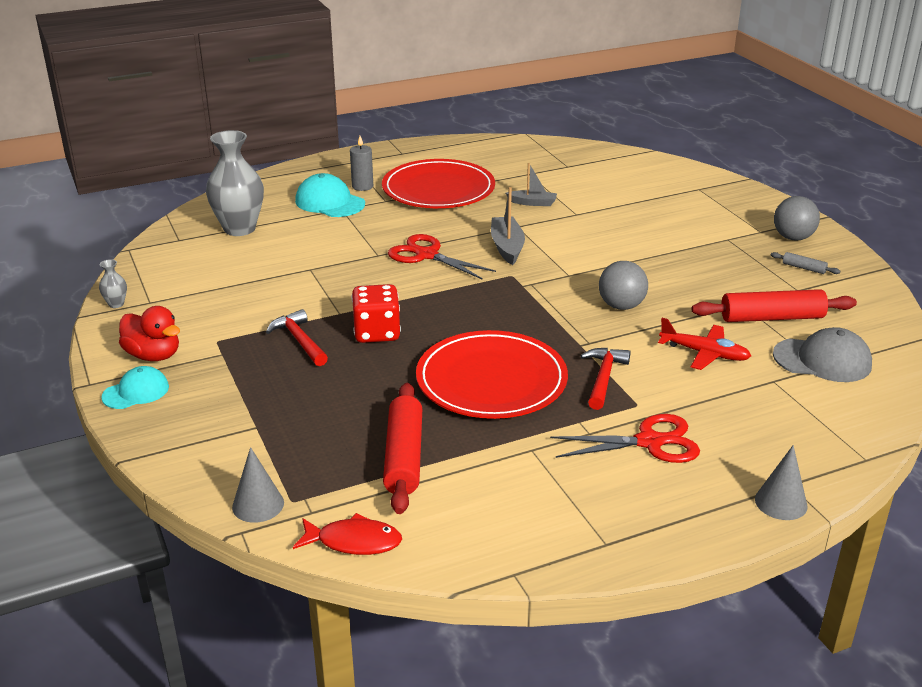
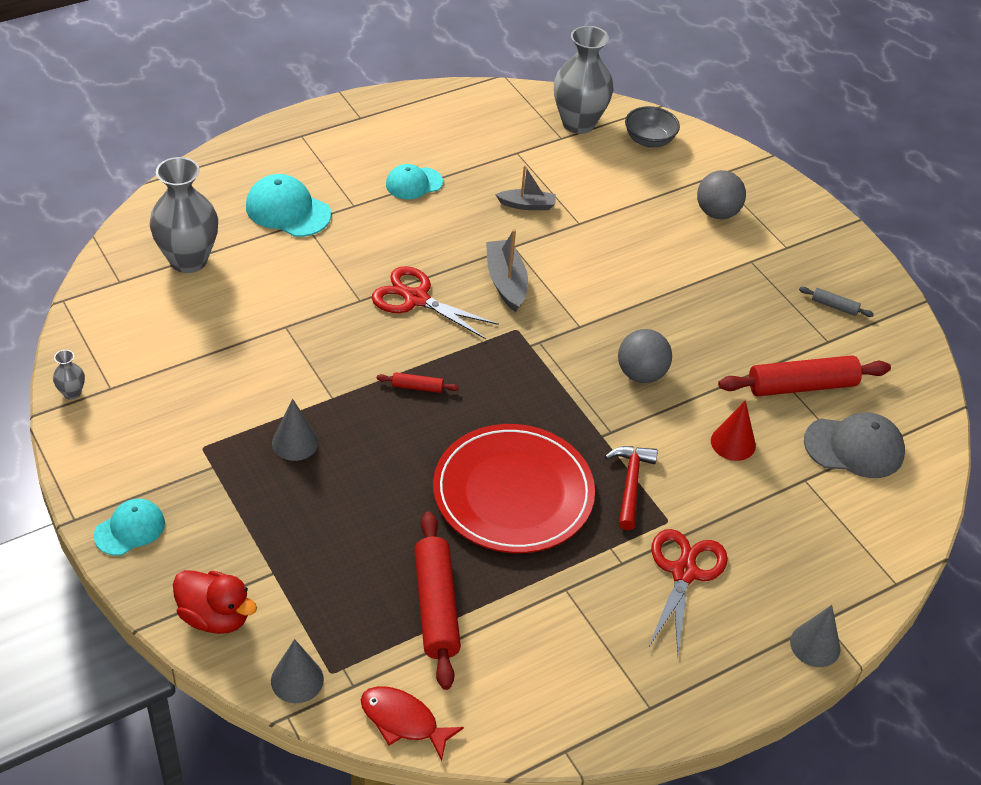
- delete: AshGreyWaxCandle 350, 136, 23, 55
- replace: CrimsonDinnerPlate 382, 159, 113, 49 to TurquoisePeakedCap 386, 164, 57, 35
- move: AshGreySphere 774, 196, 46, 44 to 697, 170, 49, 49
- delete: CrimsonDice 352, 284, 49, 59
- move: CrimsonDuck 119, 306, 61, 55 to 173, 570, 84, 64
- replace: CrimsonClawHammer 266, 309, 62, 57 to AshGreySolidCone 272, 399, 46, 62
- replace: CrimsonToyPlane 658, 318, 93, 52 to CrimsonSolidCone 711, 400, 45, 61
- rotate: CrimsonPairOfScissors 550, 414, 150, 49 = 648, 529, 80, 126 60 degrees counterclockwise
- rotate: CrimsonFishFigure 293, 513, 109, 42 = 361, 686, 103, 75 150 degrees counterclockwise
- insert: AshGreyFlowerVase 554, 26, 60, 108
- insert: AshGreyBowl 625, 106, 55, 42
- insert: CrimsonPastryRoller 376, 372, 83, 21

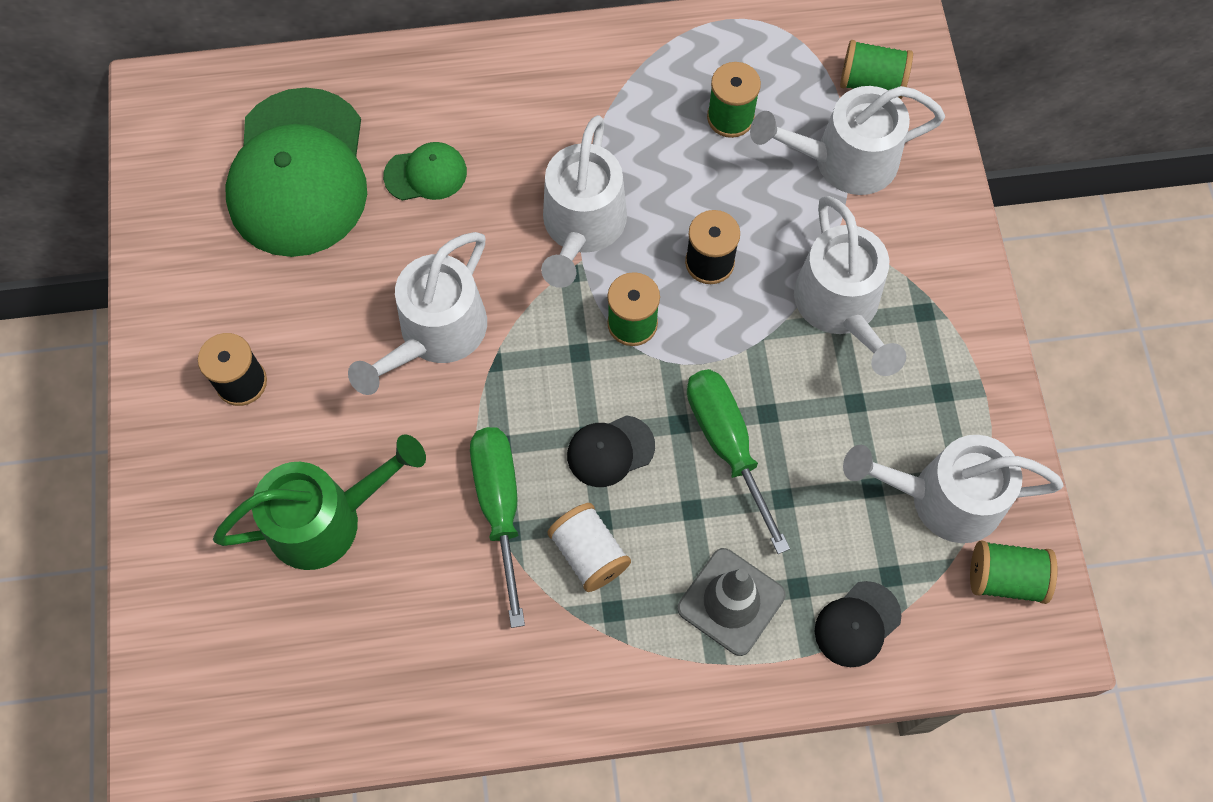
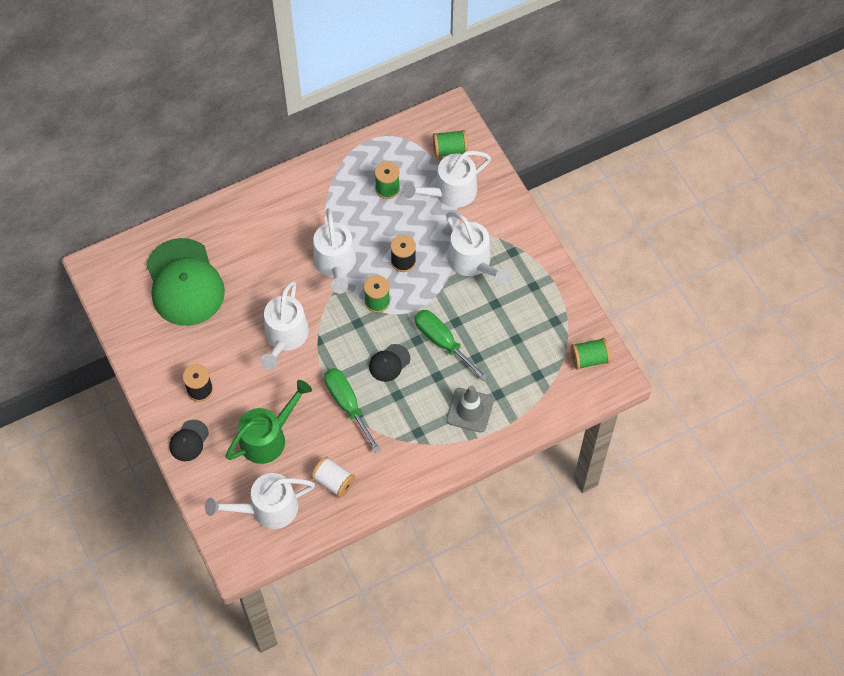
- delete: EmeraldPeakedCap 383, 142, 84, 59
- move: PureWhiteSprinklingCan 843, 435, 220, 108 to 205, 473, 110, 56
- move: PureWhiteBobbin 547, 503, 84, 89 to 311, 456, 44, 42
- move: BlackPeakedCap 815, 581, 87, 86 to 169, 420, 40, 41

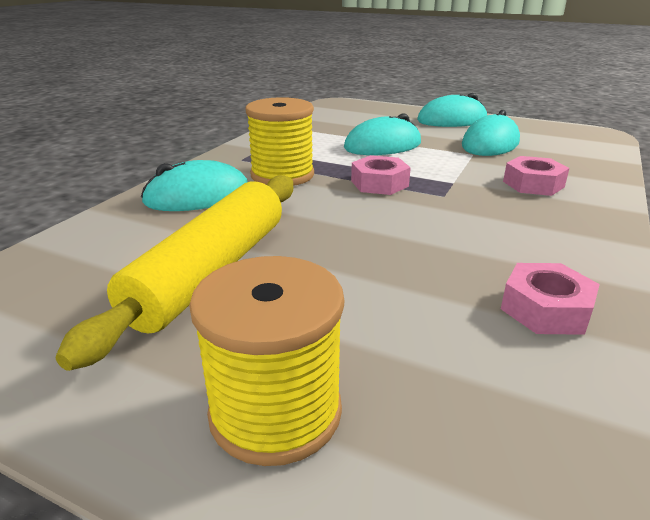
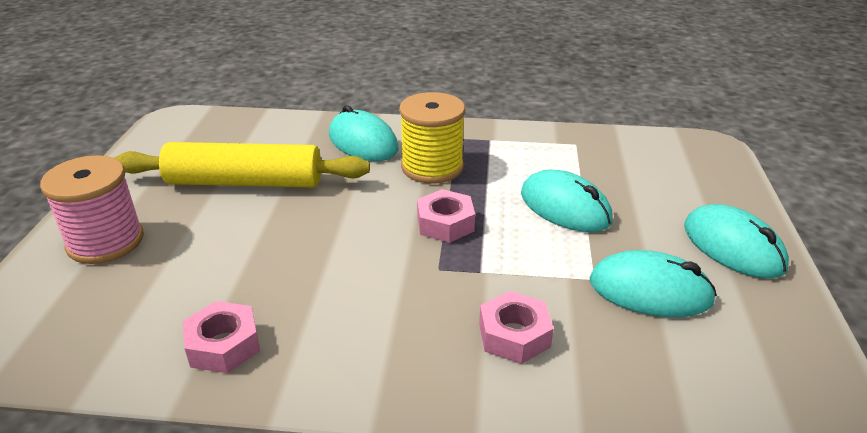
- recolor: GoldenBobbin 189, 256, 155, 210 to RosyBobbin 40, 155, 104, 109

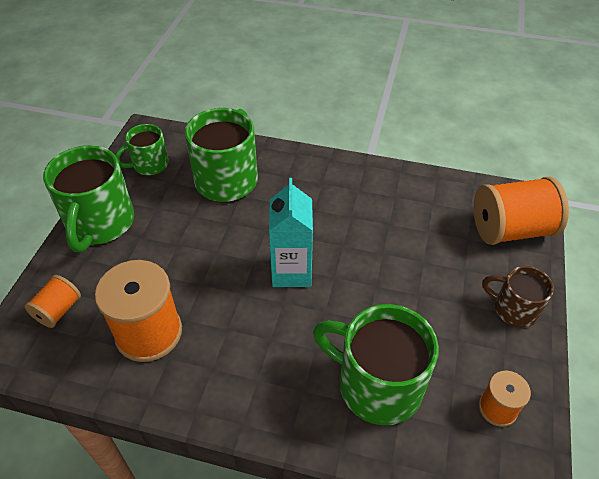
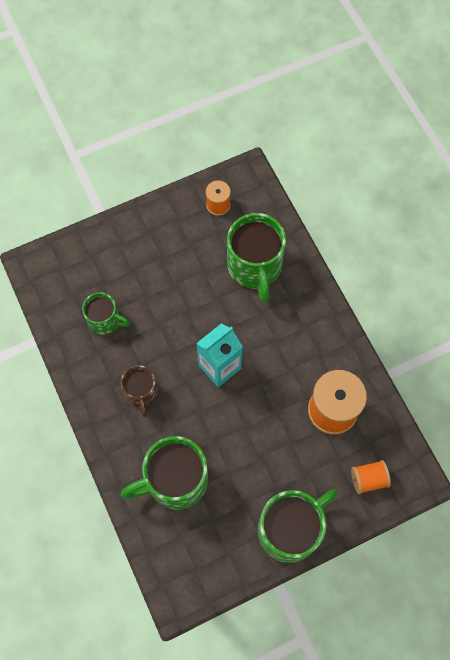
- move: EmeraldCoffeeMug 115, 124, 54, 51 to 82, 292, 48, 43
- delete: OrangeBobbin 474, 177, 95, 68
- move: RussetCoffeeMug 482, 266, 72, 62 to 121, 365, 37, 52

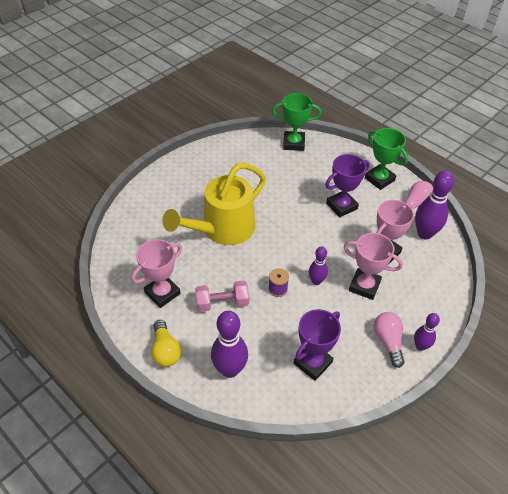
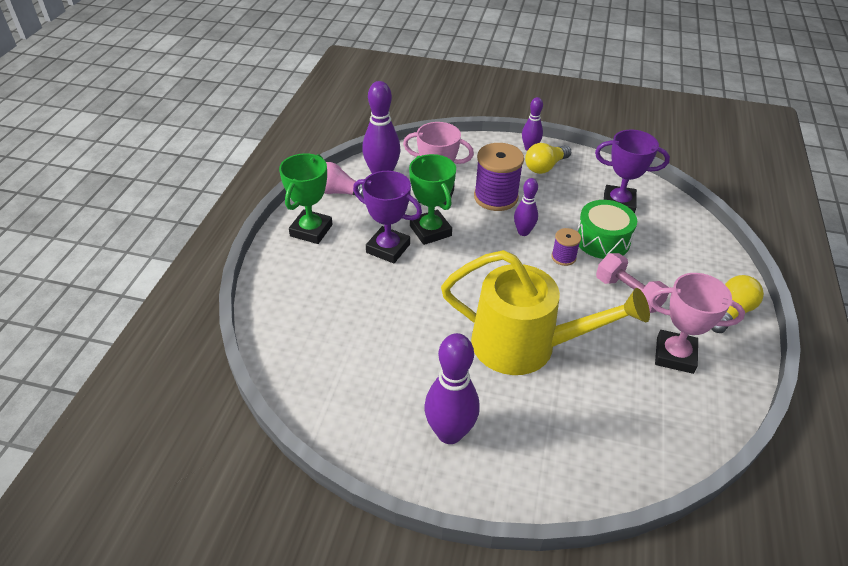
- move: EmeraldAwardCup 272, 93, 49, 58 to 409, 154, 47, 91
- replace: RosyAwardCup 344, 233, 59, 67 to VioletBobbin 474, 143, 50, 68
- move: VioletTenpin 211, 311, 37, 67 to 424, 333, 56, 111
- recolor: RosyBulb 374, 312, 31, 56 to GoldenBulb 525, 143, 46, 31
- insert: EmeraldDrum 577, 200, 60, 59

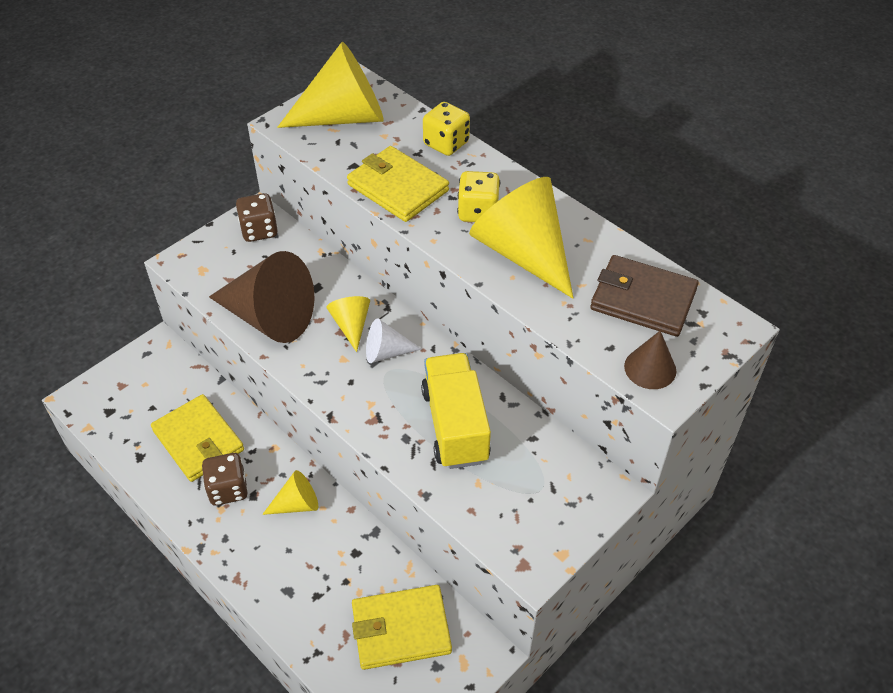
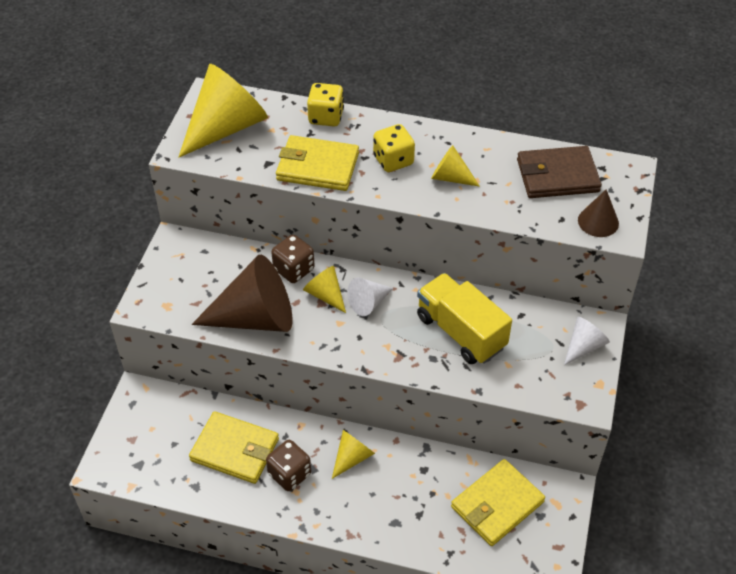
- resize: GoldenSolidCone 469, 177, 104, 122 = 431, 145, 49, 42 x0.49
- move: RussetDice 236, 193, 42, 49 to 271, 235, 44, 48
- insert: PureWhiteSolidCone 564, 317, 46, 48

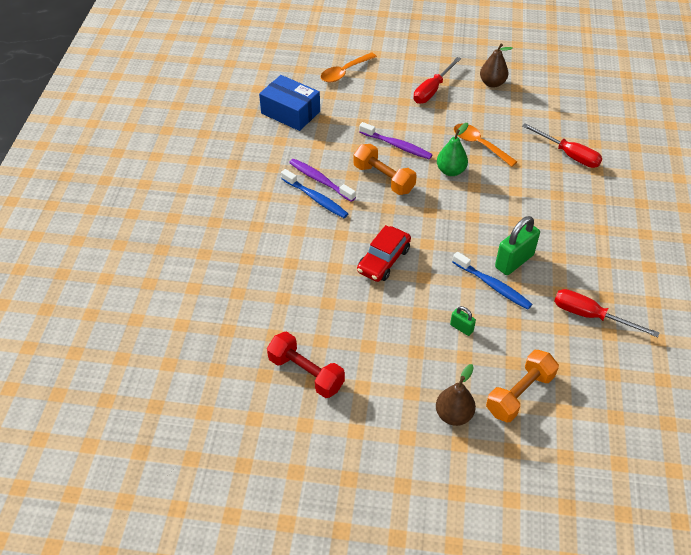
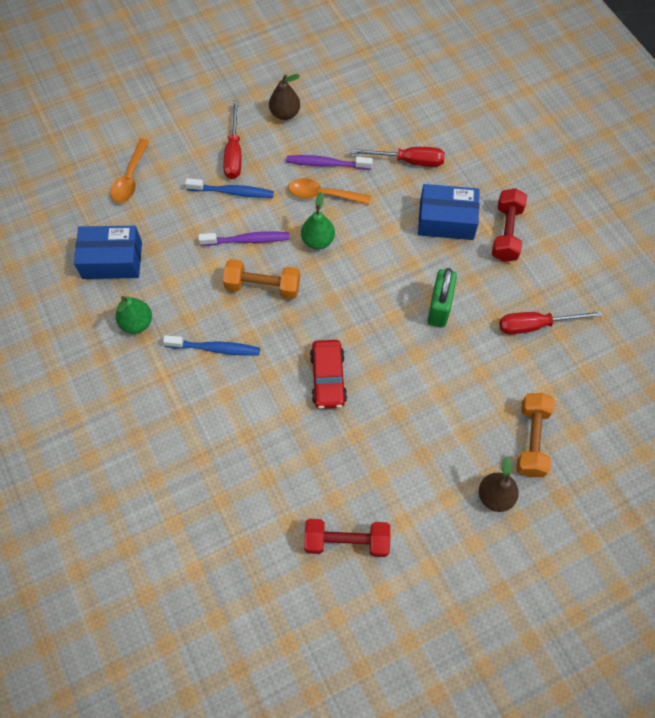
- move: VioletToothbrush 289, 159, 67, 43 to 286, 155, 87, 15
- move: BlueToothbrush 452, 252, 80, 58 to 185, 178, 89, 20
- delete: EmeraldPadlock 450, 306, 26, 30
- insert: BluePackage 418, 184, 62, 56
- insert: CrimsonFreeWeight 492, 188, 35, 74
- insert: EmeraldPearFruit 116, 296, 36, 38

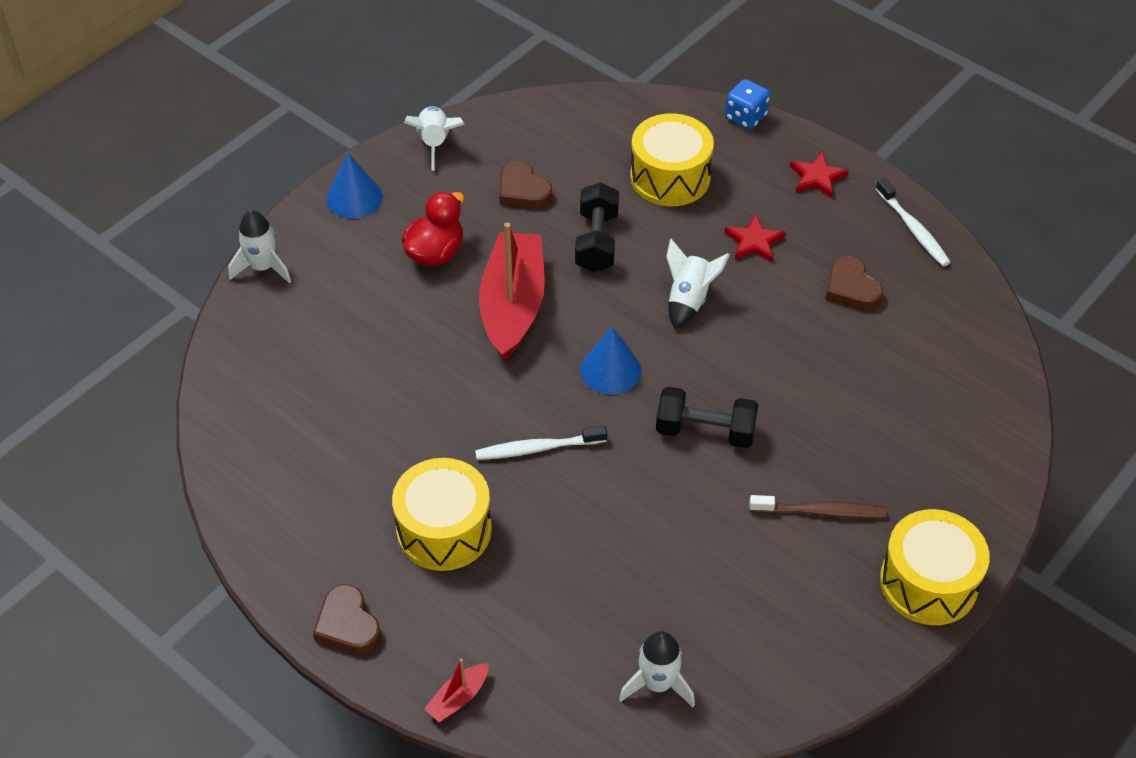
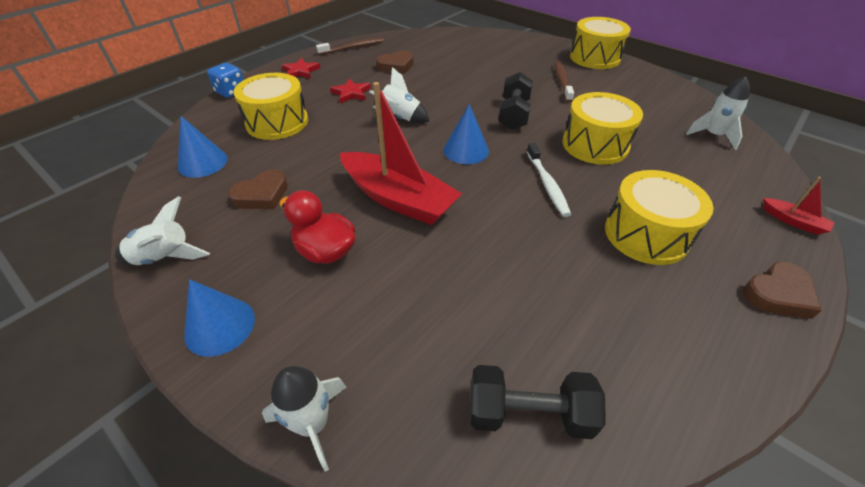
- recolor: PureWhiteToothbrush 876, 178, 75, 89 to RussetToothbrush 316, 38, 68, 17
- move: BlackFreeWeight 575, 182, 44, 90 to 470, 365, 136, 74
- rotate: CrimsonToyBoat 479, 222, 66, 138 = 340, 82, 122, 143 150 degrees counterclockwise
- insert: GoldenDrum 562, 92, 81, 73
- insert: BlueSolidCone 178, 116, 50, 62

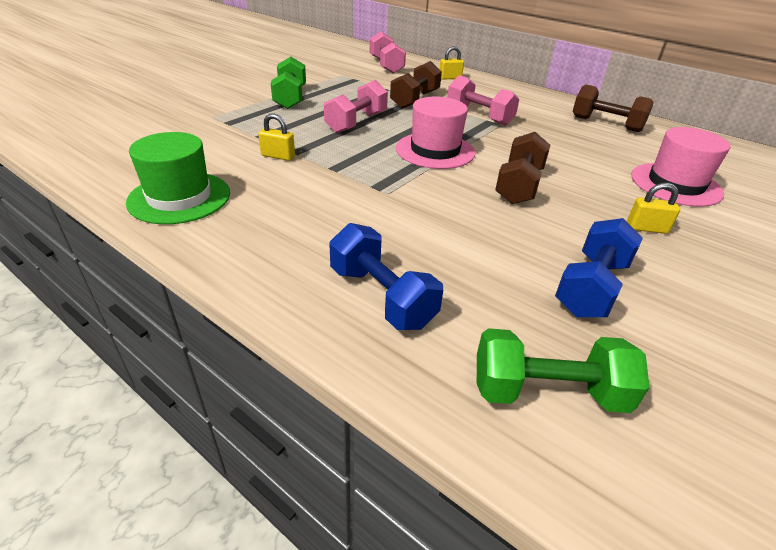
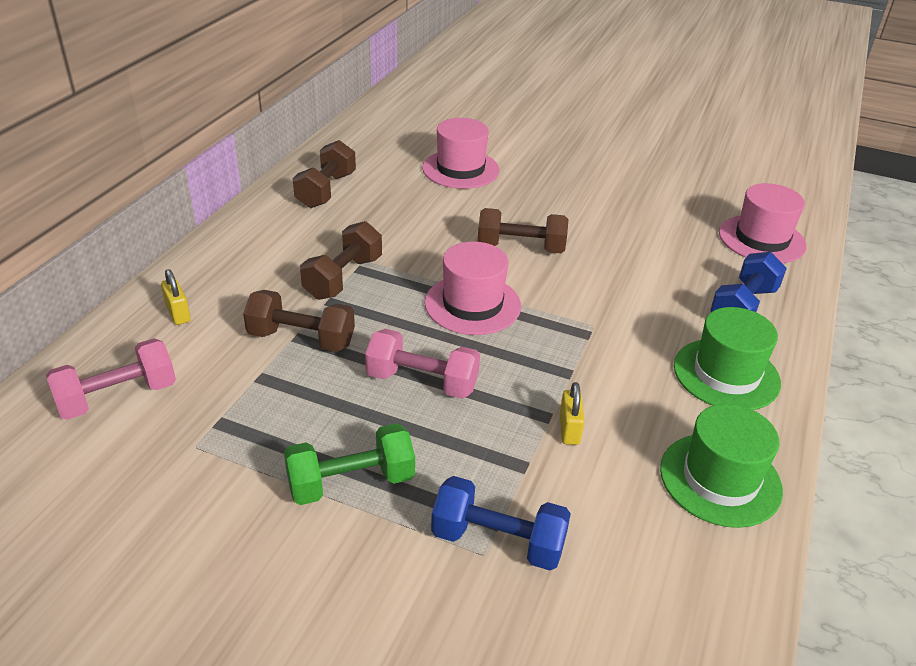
- recolor: RosyFreeWeight 447, 75, 72, 51 to RussetFreeWeight 300, 221, 82, 79
- delete: GoldenPadlock 627, 183, 53, 51
- move: BlueFreeWeight 555, 218, 88, 99 to 431, 476, 140, 94
- replace: EmeraldFreeWeight 477, 328, 173, 85 to RosyTopHat 719, 183, 88, 80
- insert: EmeraldTopHat 674, 307, 107, 103

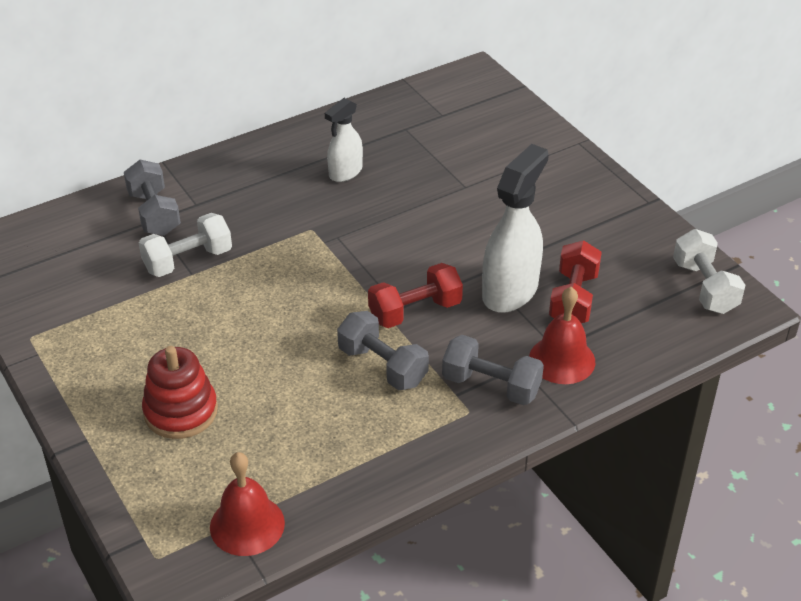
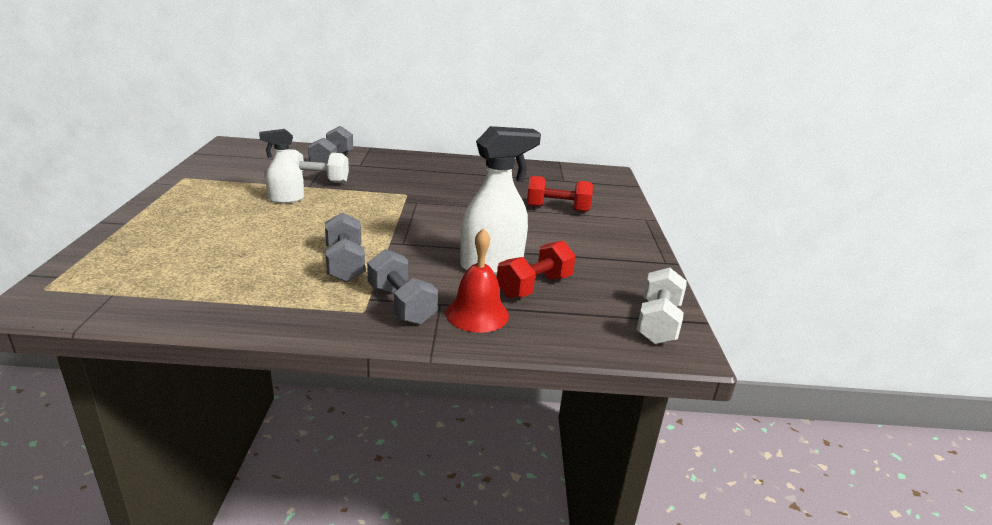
- move: PureWhiteSprayBottle 325, 98, 38, 84 to 259, 129, 45, 74
- move: CrimsonFreeWeight 368, 263, 95, 65 to 527, 176, 66, 36
- delete: CrimsonRingStacker 142, 346, 76, 93
- delete: CrimsonSchoolBell 210, 452, 75, 104

